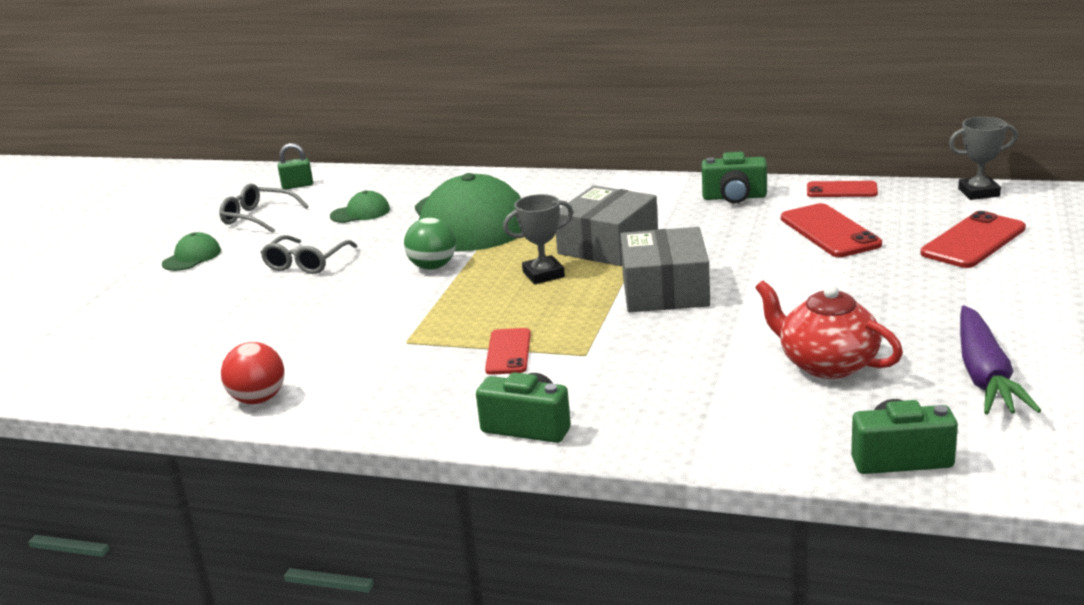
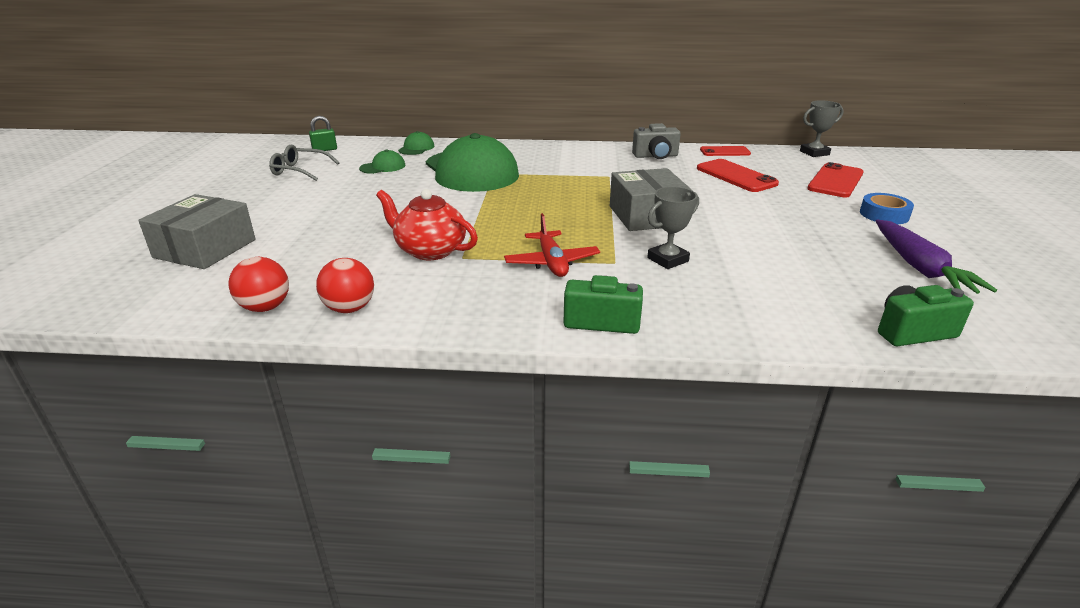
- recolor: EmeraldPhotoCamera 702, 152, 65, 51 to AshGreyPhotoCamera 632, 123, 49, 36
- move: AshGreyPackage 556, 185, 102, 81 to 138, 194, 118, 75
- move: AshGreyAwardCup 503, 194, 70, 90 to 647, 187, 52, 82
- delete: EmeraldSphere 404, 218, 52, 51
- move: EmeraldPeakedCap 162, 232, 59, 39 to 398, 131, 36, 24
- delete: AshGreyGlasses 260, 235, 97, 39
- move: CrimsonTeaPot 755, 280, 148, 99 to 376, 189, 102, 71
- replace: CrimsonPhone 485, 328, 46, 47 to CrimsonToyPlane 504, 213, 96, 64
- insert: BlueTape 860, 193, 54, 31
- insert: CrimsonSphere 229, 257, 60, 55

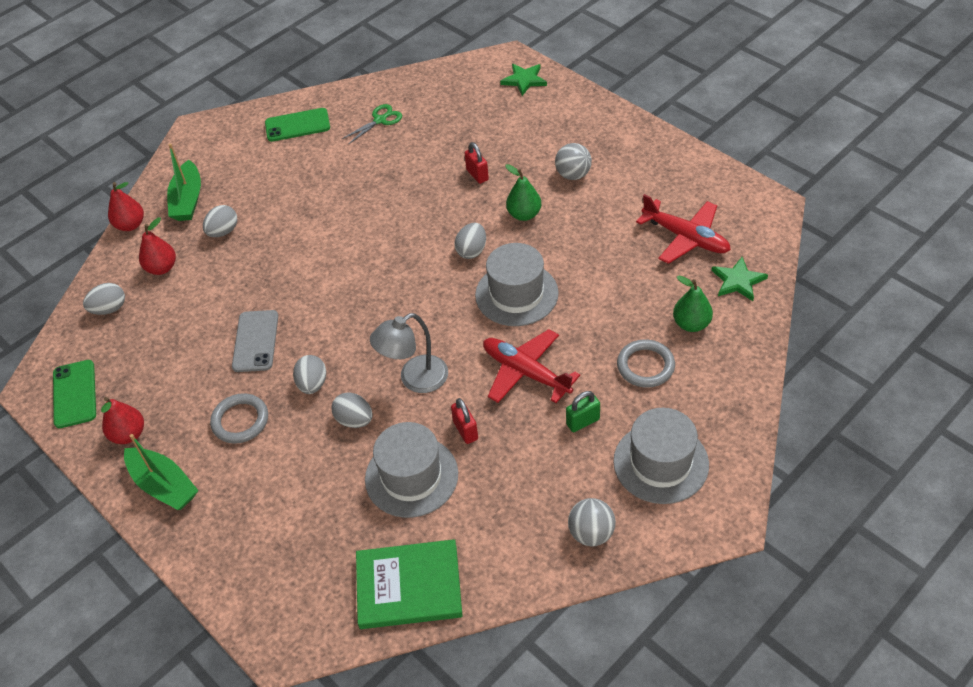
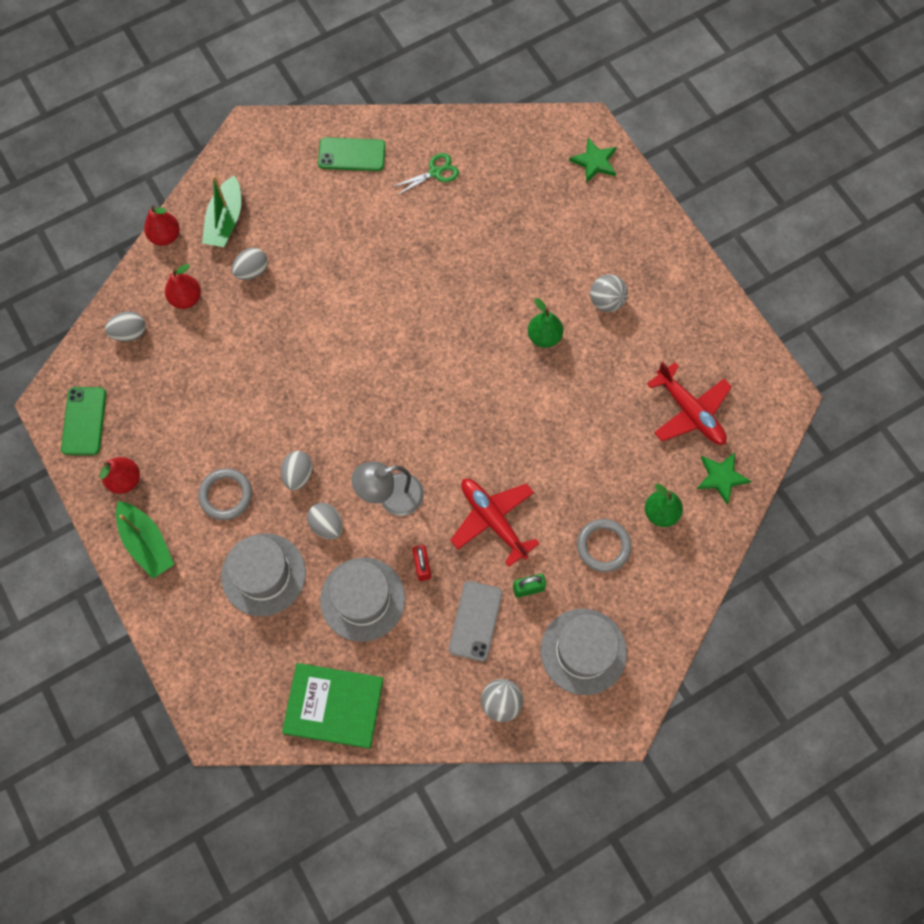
- delete: CrimsonPadlock 465, 142, 24, 42
- delete: AshGreyEgg 454, 223, 32, 36
- move: AshGreyTopHat 475, 243, 84, 83 to 221, 533, 85, 83
- move: AshGreyPhone 232, 310, 46, 62 to 449, 581, 53, 80

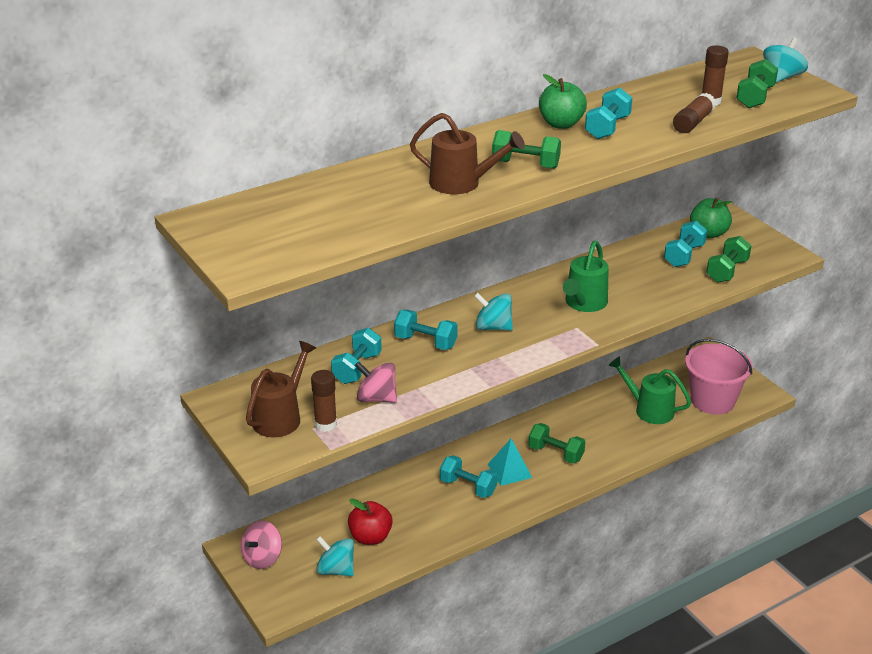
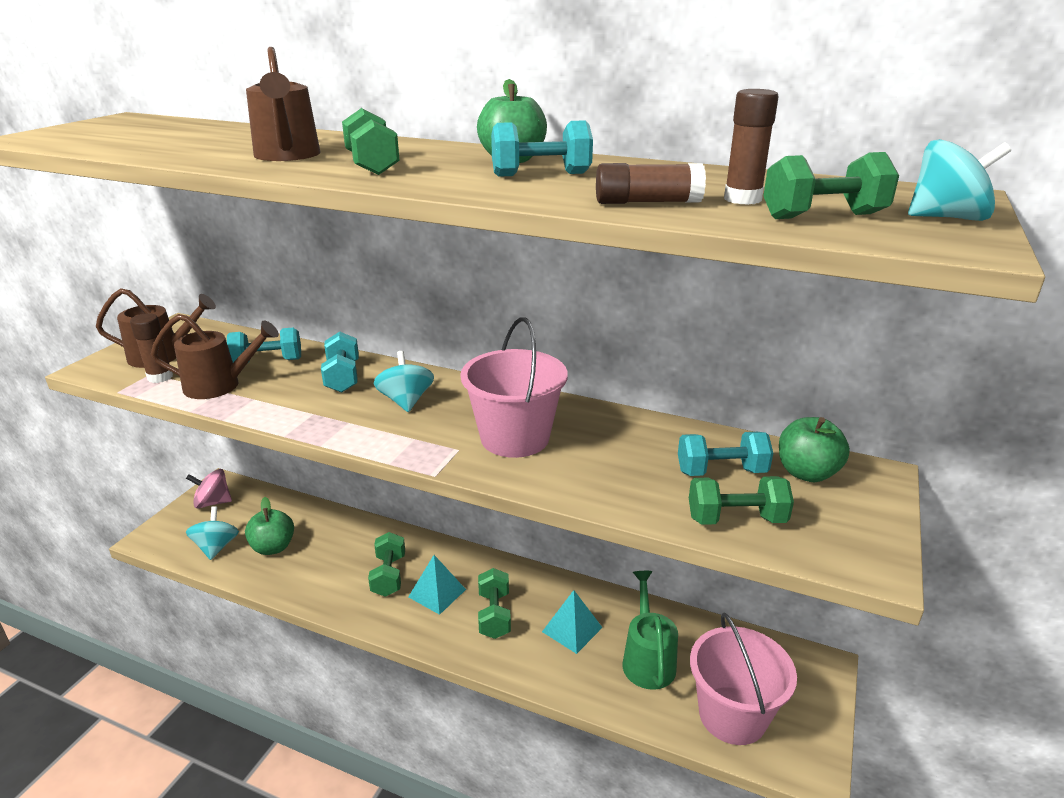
- replace: EmeraldSprinklingCan 563, 241, 45, 71 to RosyBucket 460, 317, 108, 141
- replace: RosyWhirligig 355, 361, 42, 42 to RussetSprinklingCan 151, 314, 128, 85
- recolor: TurquoiseFreeWeight 440, 455, 58, 43 to EmeraldFreeWeight 368, 532, 37, 65
- recolor: CrimsonApple 348, 498, 45, 47 to EmeraldApple 245, 497, 49, 58
- insert: TurquoisePyramidShape 542, 590, 61, 64

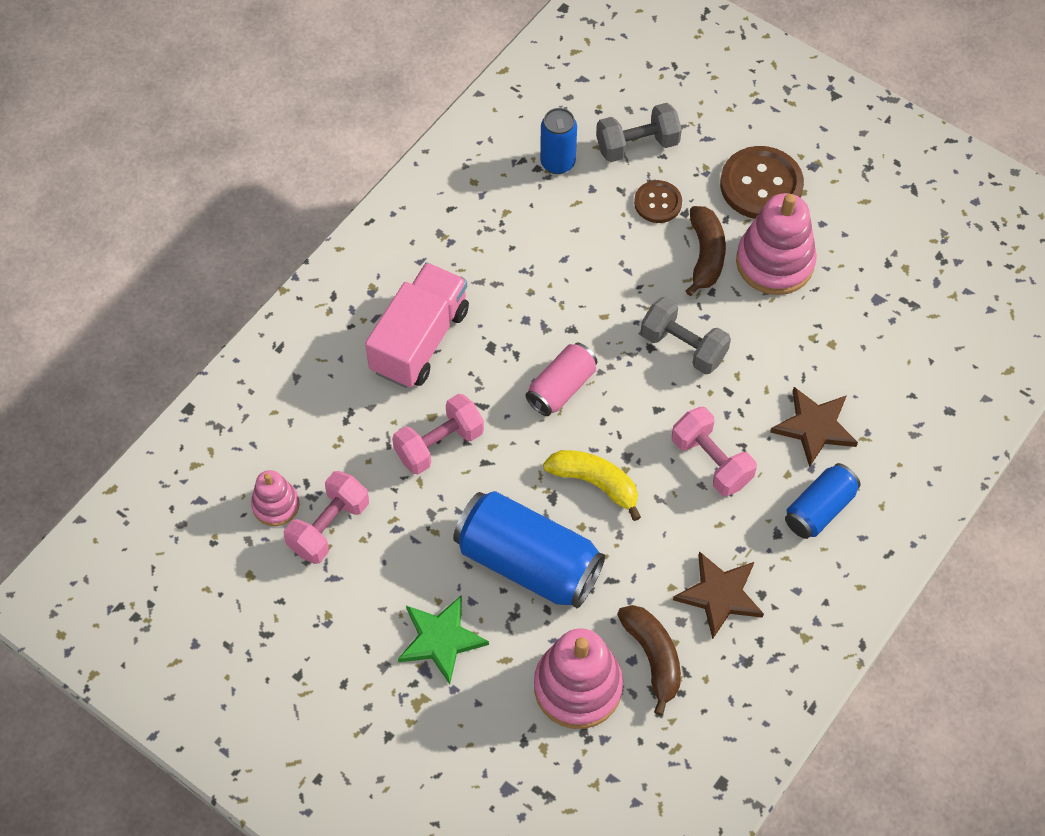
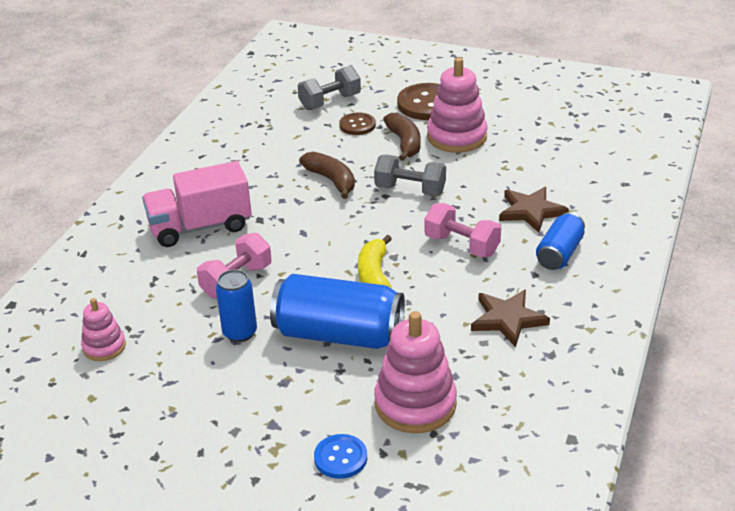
- move: BlueSodaCan 540, 108, 37, 66 to 216, 269, 41, 73
- rotate: RosyLorry 365, 262, 104, 126 = 142, 161, 110, 86 120 degrees counterclockwise
- delete: RosySodaCan 525, 343, 73, 73
- rotate: GoldenBanana 543, 450, 98, 71 = 358, 235, 34, 53 105 degrees counterclockwise
- delete: RosyFreeWeight 284, 471, 85, 93
- delete: EmeraldStar 398, 595, 91, 89
- move: RussetBanana 617, 605, 64, 111 to 299, 152, 56, 47
- insert: BlueShirtButton 314, 434, 53, 45

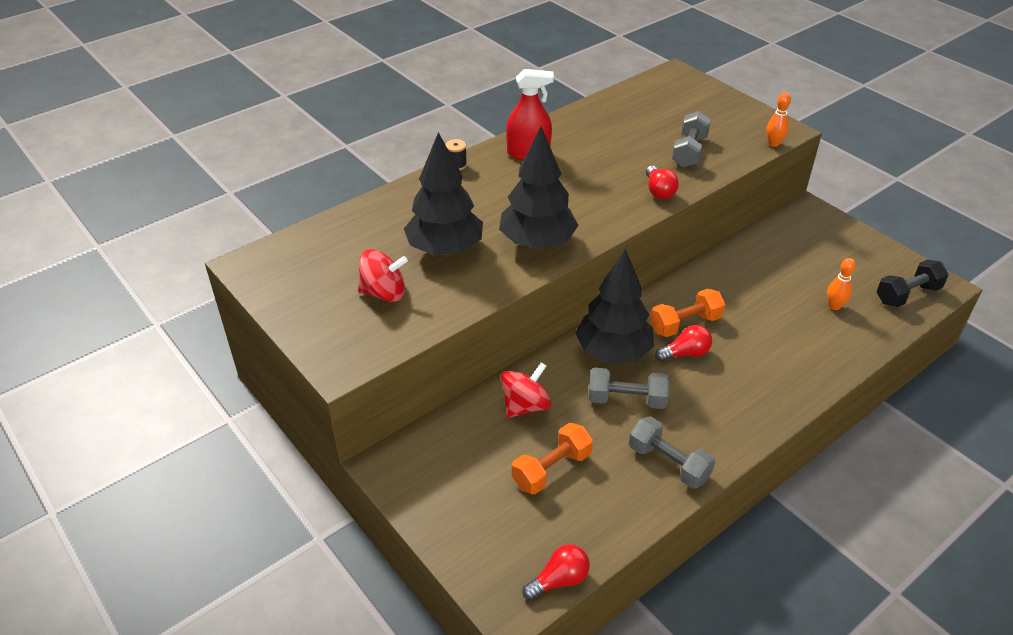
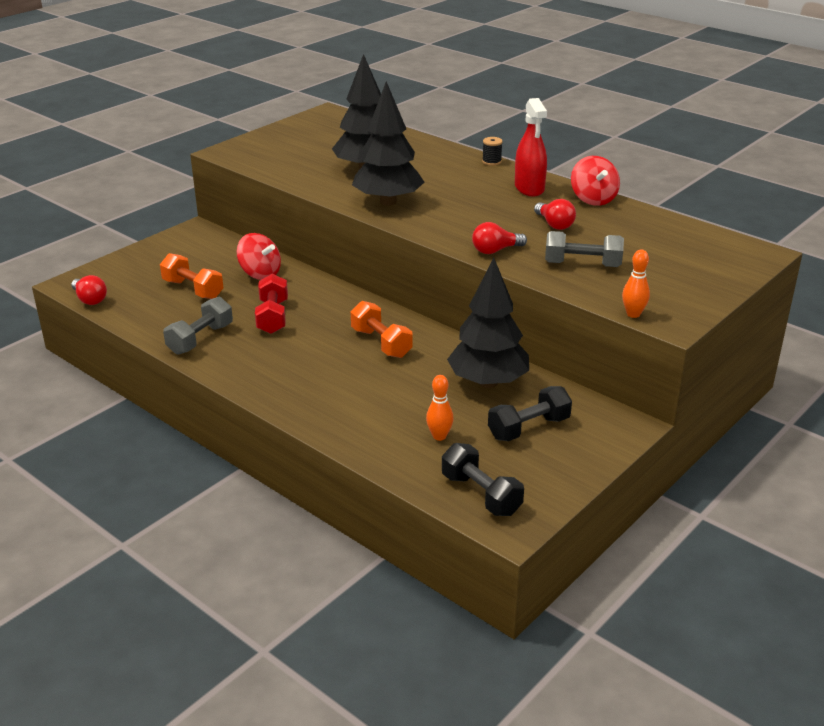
- move: BlackTree 575, 248, 79, 115 to 447, 257, 82, 131
- move: CrimsonWhirligig 358, 249, 50, 53 to 571, 156, 49, 50
- move: CrimsonBulb 655, 325, 57, 37 to 534, 199, 42, 31
- recolor: AshGreyFreeWeight 588, 368, 81, 41 to CrimsonFreeWeight 255, 274, 33, 60
- insert: BlackFreeWeight 488, 386, 84, 55

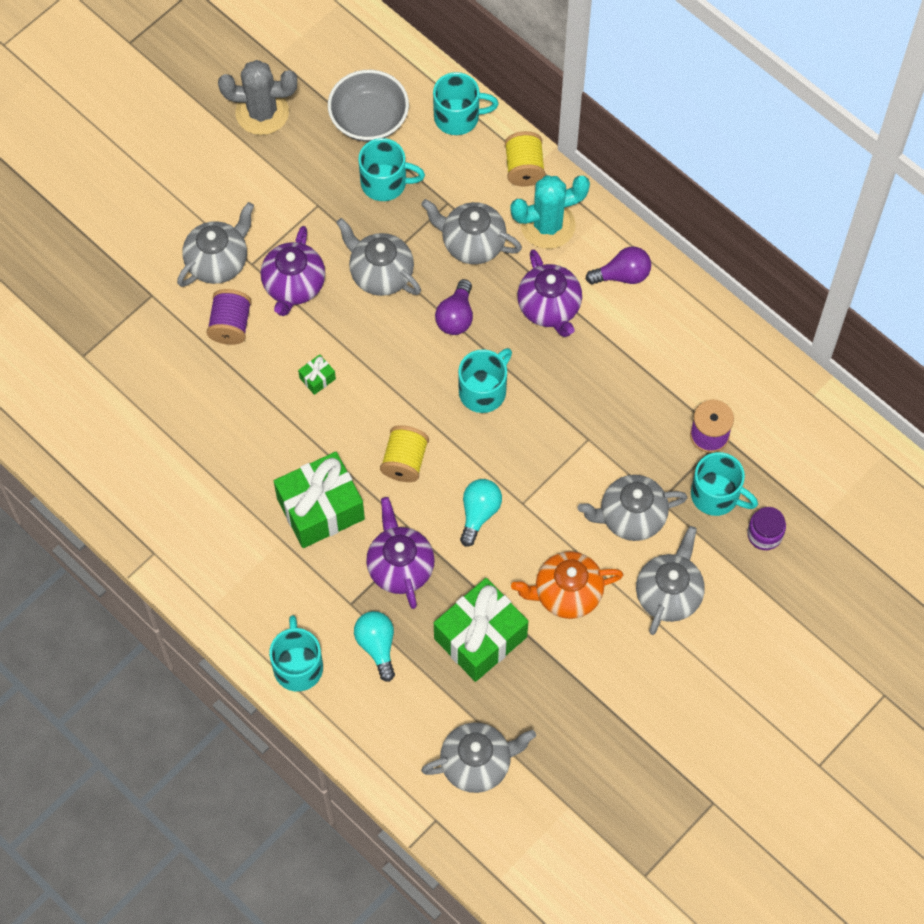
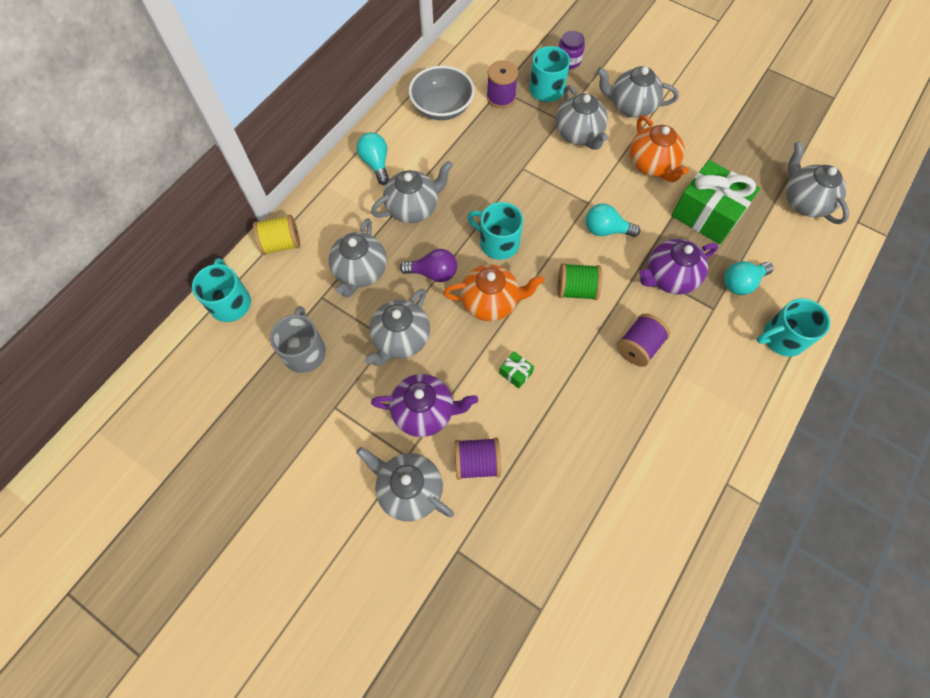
- delete: AshGreyPricklyPlant 218, 60, 79, 75
- move: AshGreyBowl 328, 70, 81, 72 to 409, 66, 66, 54
- recolor: TurquoiseCoffeeMug 358, 138, 67, 63 to AshGreyCoffeeMug 270, 306, 56, 67
- delete: TurquoisePricklyPlant 510, 175, 80, 74
- recolor: VioletBulb 586, 247, 65, 38 to TurquoiseBulb 357, 132, 32, 53
- recolor: VioletTeaPot 517, 249, 65, 88 to AshGreyTeaPot 371, 161, 82, 62
- recolor: GoldenBobbin 380, 425, 49, 57 to EmeraldBobbin 558, 263, 44, 37
- replace: EmeraldGift 274, 452, 91, 96 to VioletBobbin 617, 313, 53, 54
- insert: OrangeTeaPot 443, 264, 101, 57

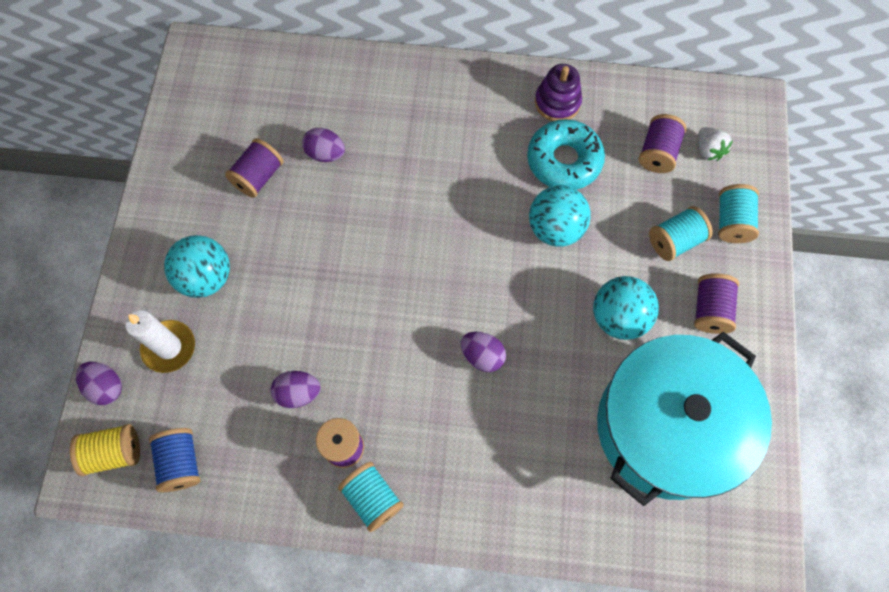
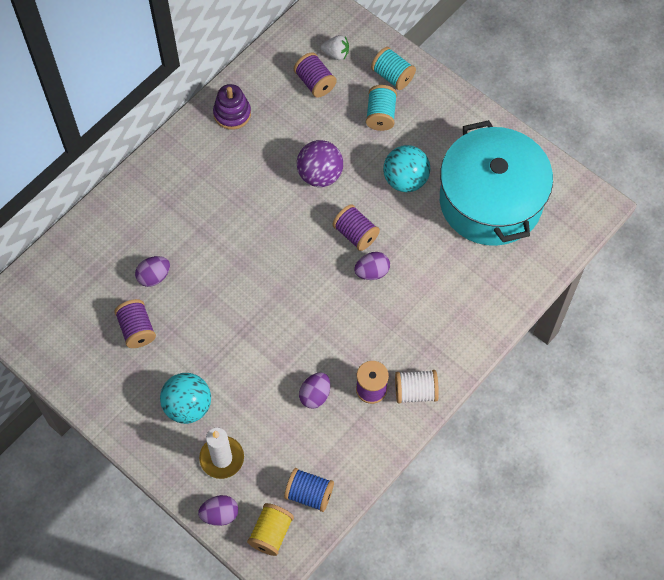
- delete: TurquoiseDonut 527, 119, 78, 71
- recolor: TurquoiseSphere 529, 185, 62, 62 to VioletSphere 297, 140, 46, 47
- move: VioletBobbin 694, 273, 45, 61 to 332, 204, 48, 47
- recolor: TurquoiseBobbin 338, 462, 66, 70 to PureWhiteBobbin 395, 370, 44, 34

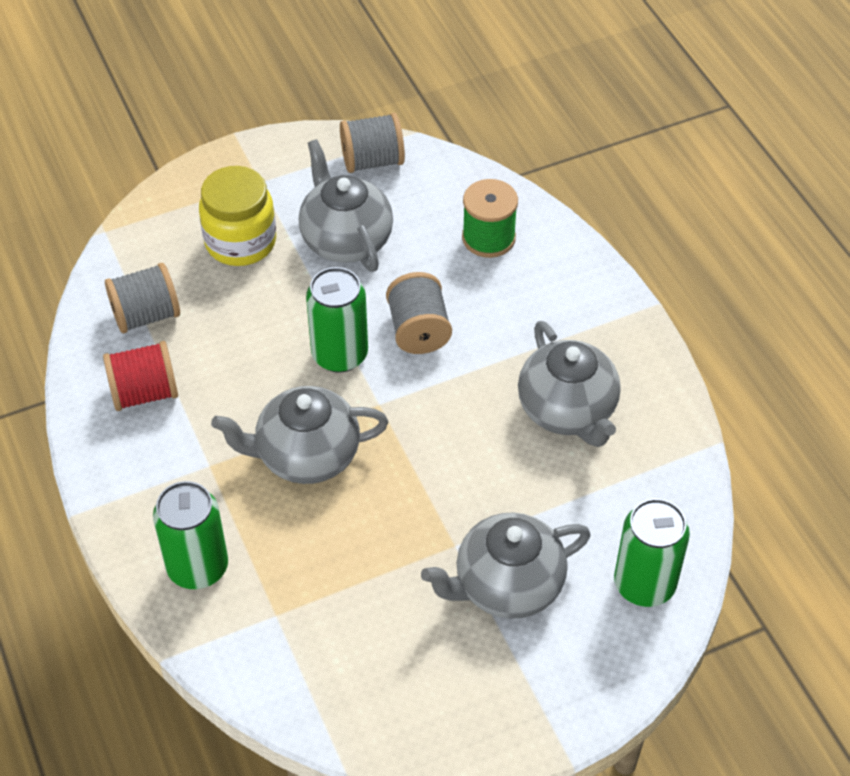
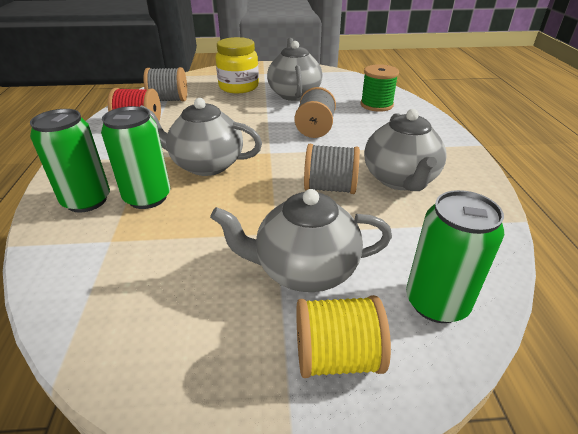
- move: AshGreyBobbin 340, 113, 65, 60 to 304, 144, 56, 50
- move: EmeraldSodaCan 306, 267, 62, 106 to 101, 106, 69, 103
- insert: GoldenBobbin 296, 295, 95, 83

